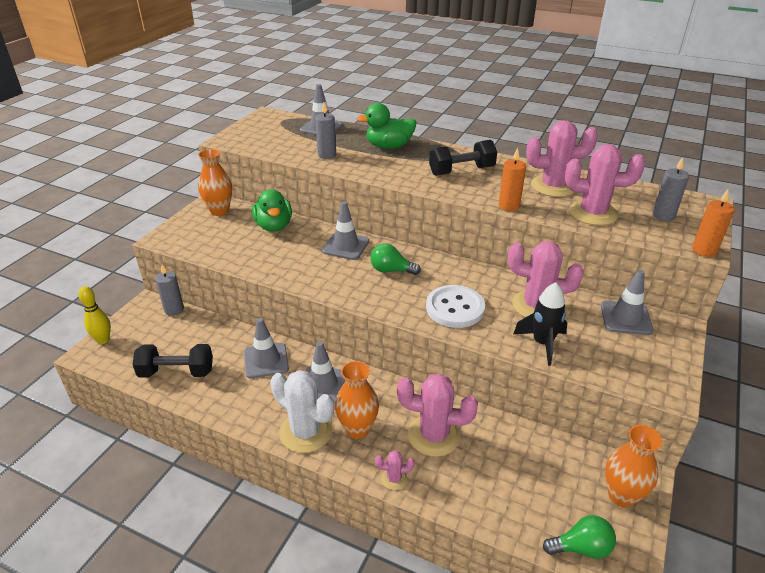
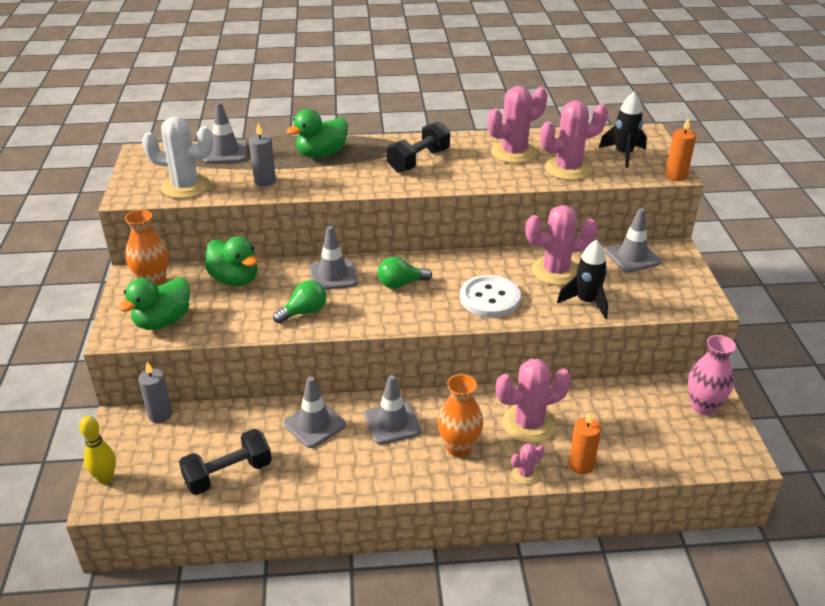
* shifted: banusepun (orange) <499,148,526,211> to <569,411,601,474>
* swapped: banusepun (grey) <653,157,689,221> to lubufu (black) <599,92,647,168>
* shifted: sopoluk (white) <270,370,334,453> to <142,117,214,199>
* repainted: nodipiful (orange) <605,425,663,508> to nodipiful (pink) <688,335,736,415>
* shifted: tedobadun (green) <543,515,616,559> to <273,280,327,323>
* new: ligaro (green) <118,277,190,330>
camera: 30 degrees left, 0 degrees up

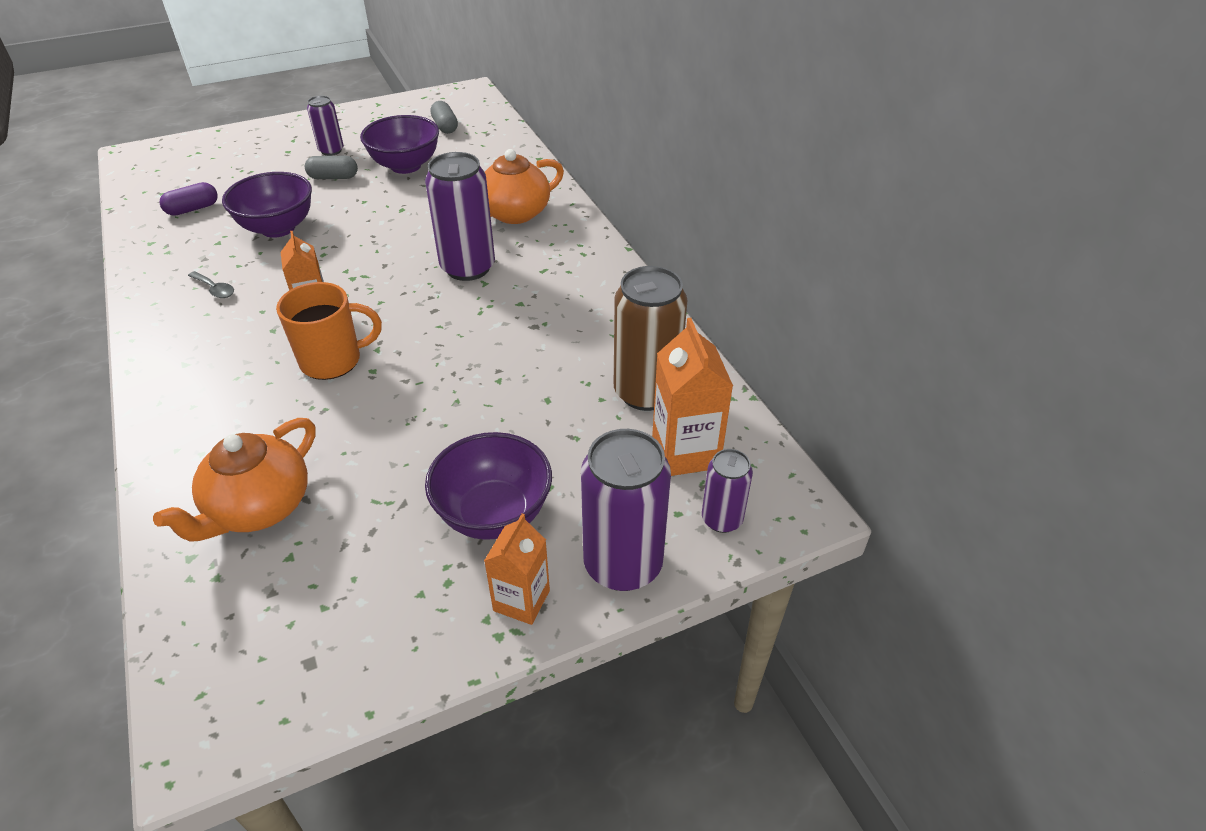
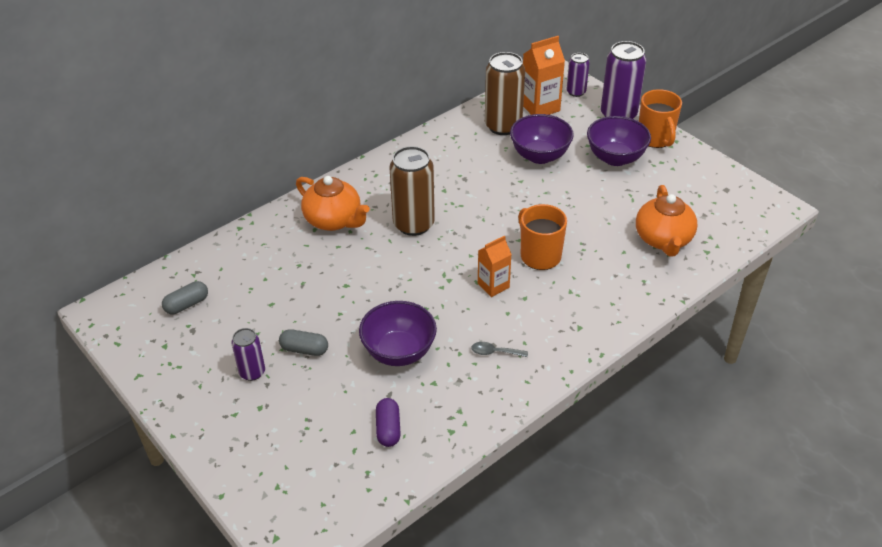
* shifted: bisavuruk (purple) <360,115,439,174> to <510,114,574,164>
* repainted: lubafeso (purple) <425,152,495,281> to lubafeso (brown) <390,146,435,236>
* rotated: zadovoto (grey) <305,156,358,179> = <279,329,328,356> 60 degrees counterclockwise
* rotated: zadovoto (purple) <160,182,218,216> = <376,398,401,447> 45 degrees clockwise
* rotated: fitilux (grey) <188,271,234,298> = <471,342,528,357> 105 degrees counterclockwise
* rotated: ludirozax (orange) <153,418,316,542> = <636,185,697,256> 75 degrees clockwise
* swapped: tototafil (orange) <484,513,550,625> to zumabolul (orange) <639,89,682,148>
camera: 105 degrees left, 0 degrees up

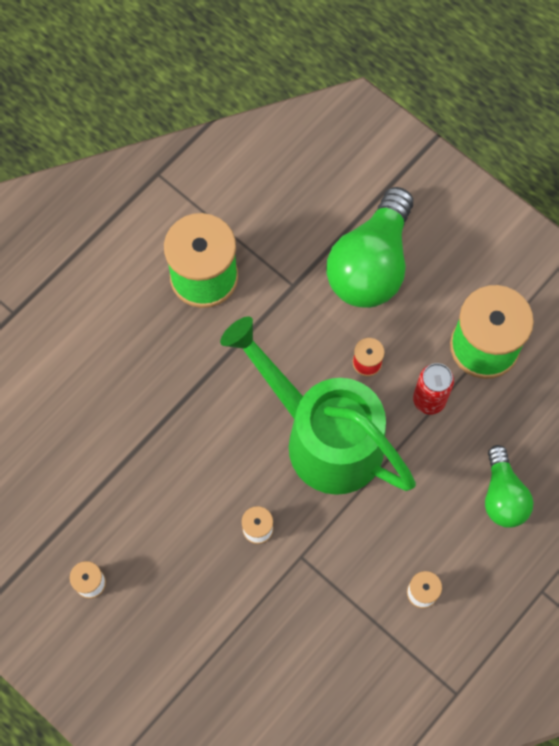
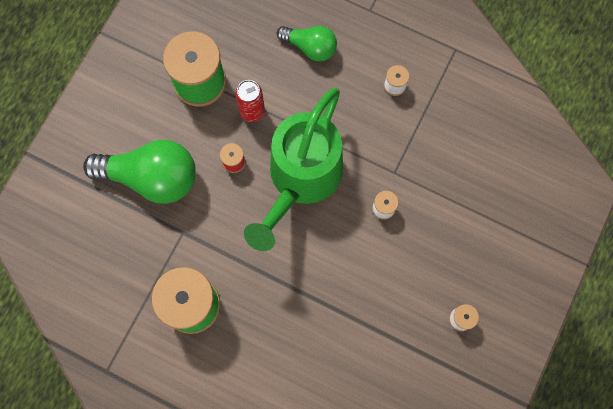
* rotated: tedobadun (green) <485,445,533,528> = <277,26,337,61> 45 degrees clockwise
camera: 105 degrees left, 5 degrees up

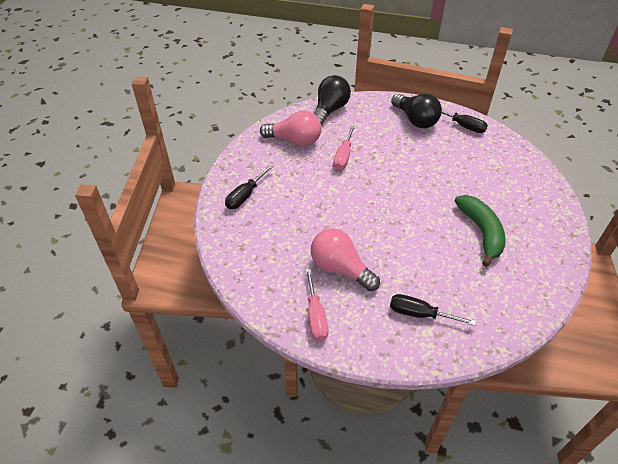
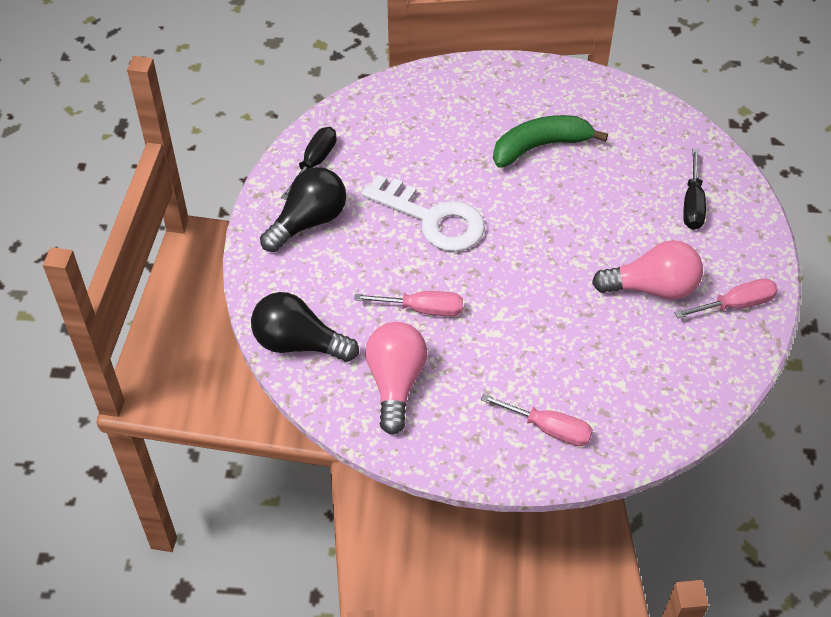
* repainted: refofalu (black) <225,165,273,209> to refofalu (pink) <481,394,593,446>
* rotated: tedobadun (pink) <311,228,380,291> = <592,240,703,300> 120 degrees counterclockwise
* new: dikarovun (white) <361,175,485,252>
camera: 100 degrees left, 5 degrees up

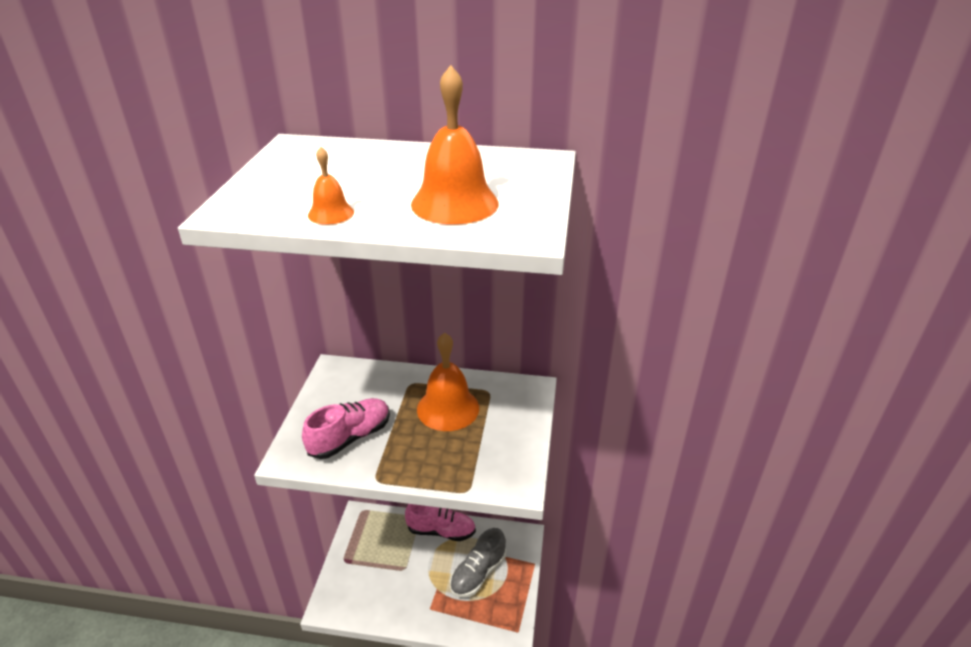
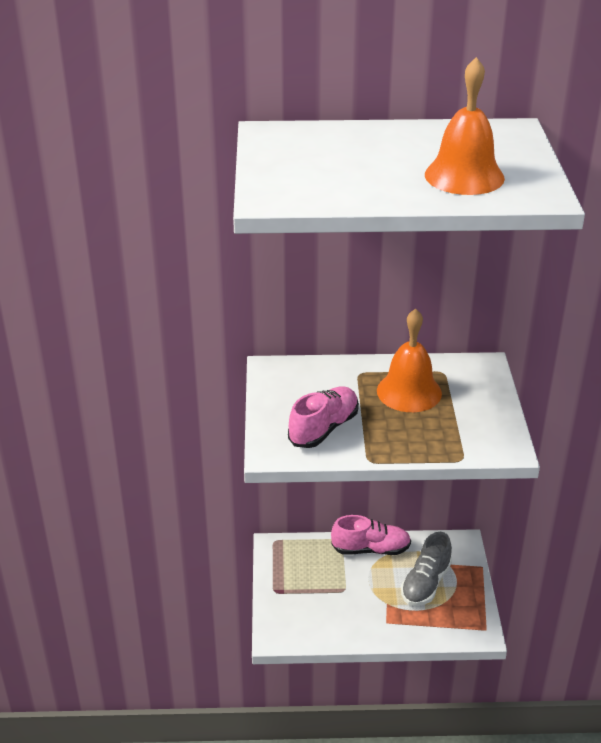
* gone: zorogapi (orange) <308,147,354,225>
camera: 10 degrees left, 0 degrees up

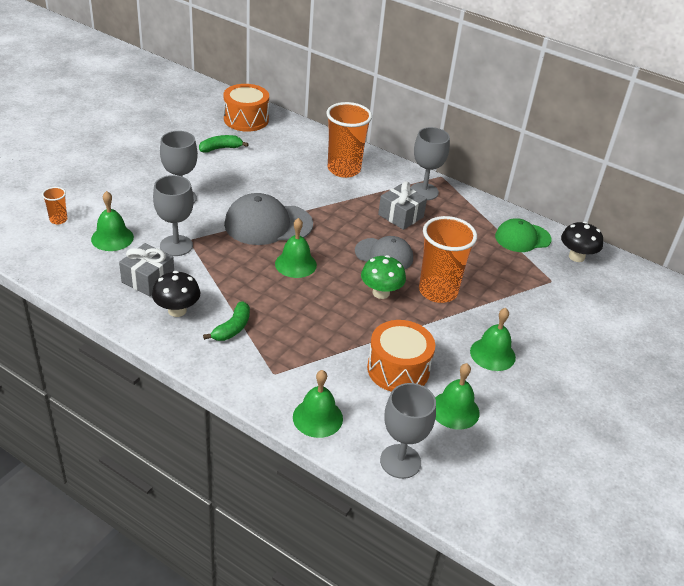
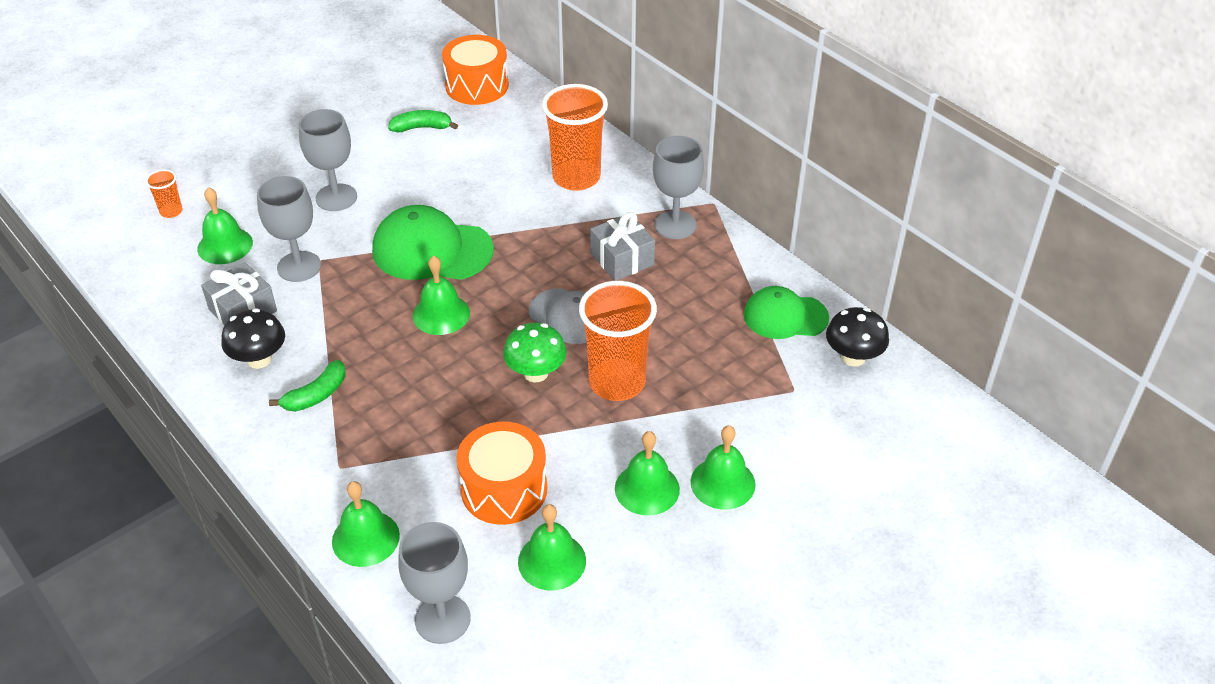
* repainted: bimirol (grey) <224,193,313,245> to bimirol (green) <372,205,494,280>
* new: zorogapi (green) <691,425,756,509>
camera: 20 degrees right, 5 degrees up

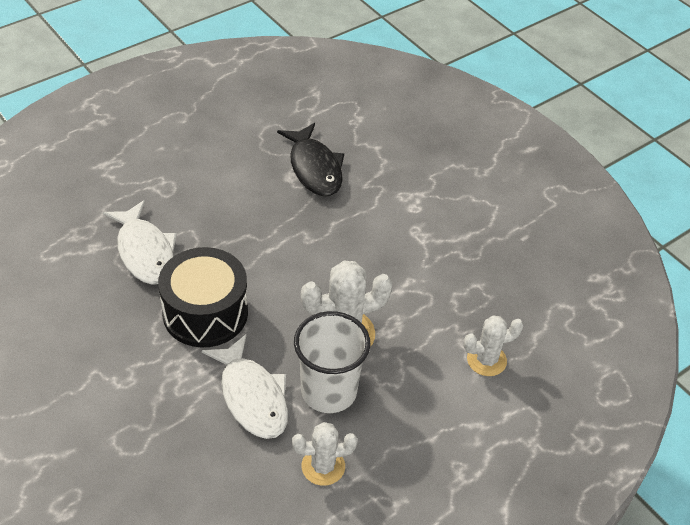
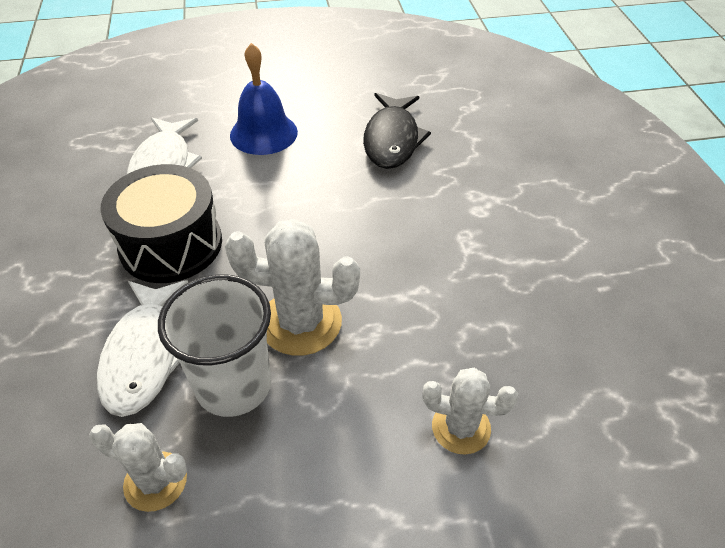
* new: zorogapi (blue) <230,43,298,155>
camera: 30 degrees right, 0 degrees up

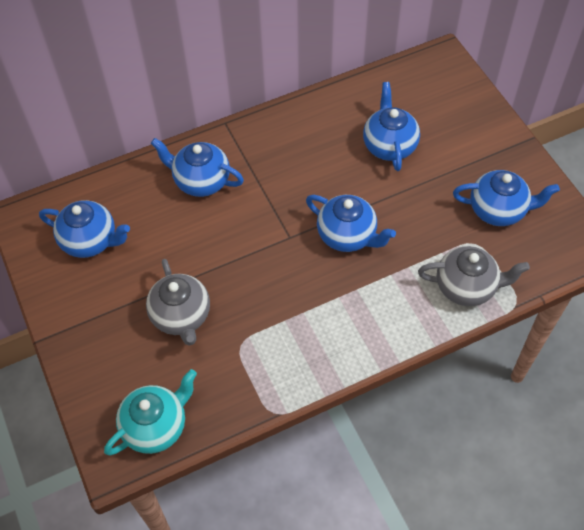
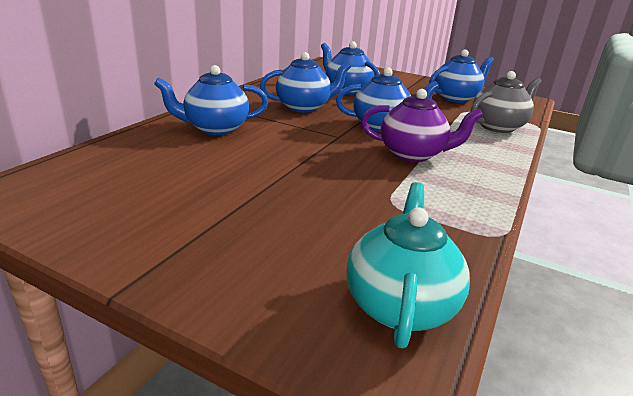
* shifted: ludirozax (blue) <39,200,130,258> to <260,52,351,113>
* gone: ludirozax (grey) <146,259,210,346>
* new: ludirozax (purple) <361,89,483,162>
camera: 40 degrees left, 30 degrees down

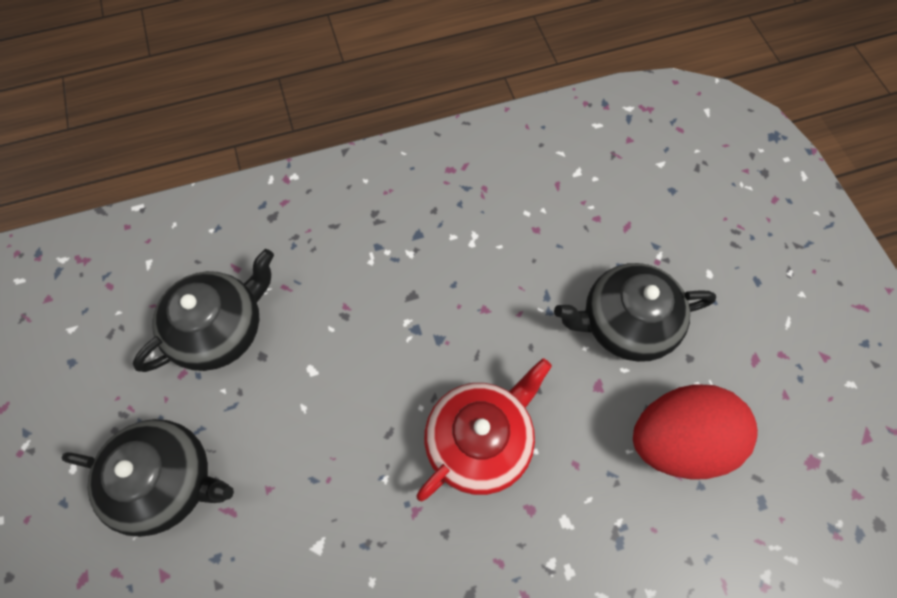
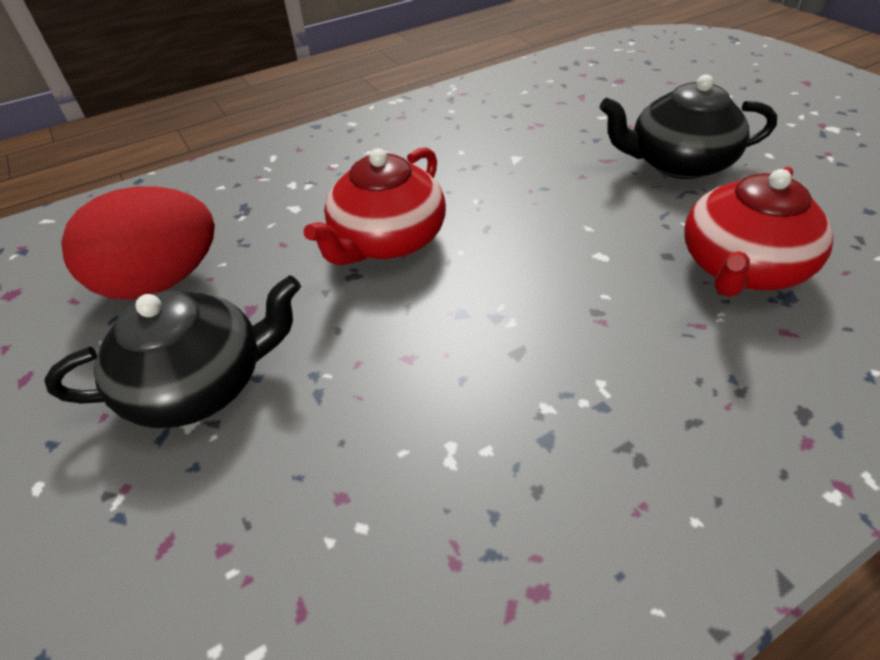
* repainted: ludirozax (black) <133,249,274,372> to ludirozax (red) <684,167,833,297>
camera: 170 degrees right, 20 degrees down

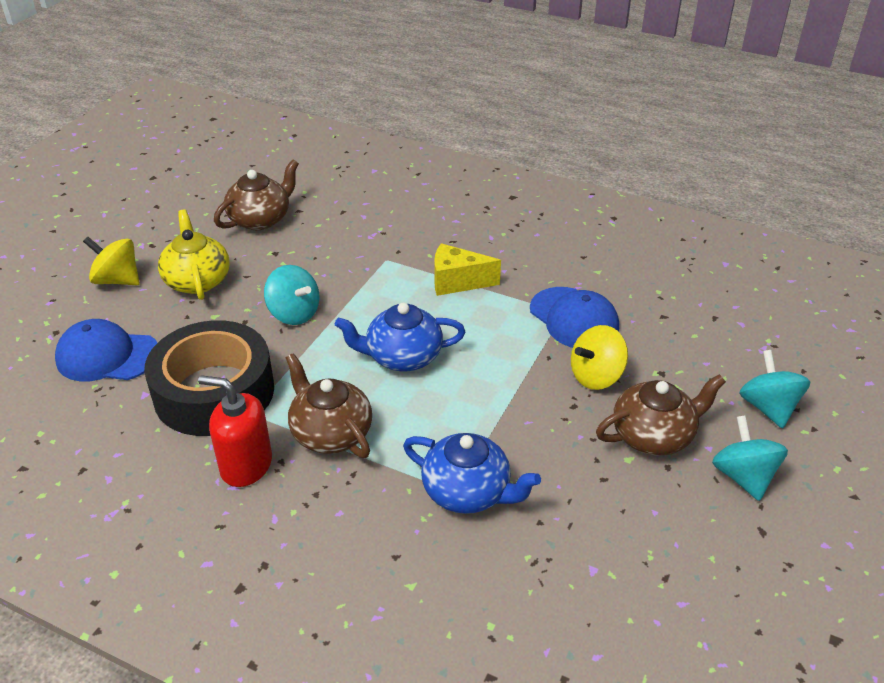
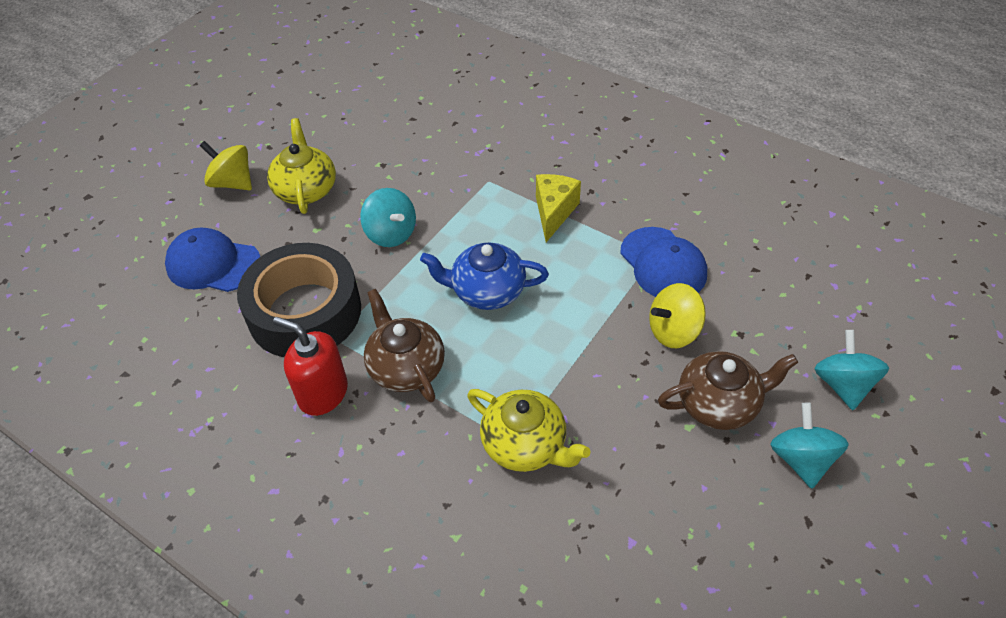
* gone: ludirozax (brown) <214,160,299,230>
* rotated: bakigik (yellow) <434,243,501,296> = <536,174,581,242> 90 degrees clockwise
* repainted: ludirozax (blue) <403,433,541,514> to ludirozax (yellow) <467,389,591,472>
camera: 10 degrees right, 10 degrees up

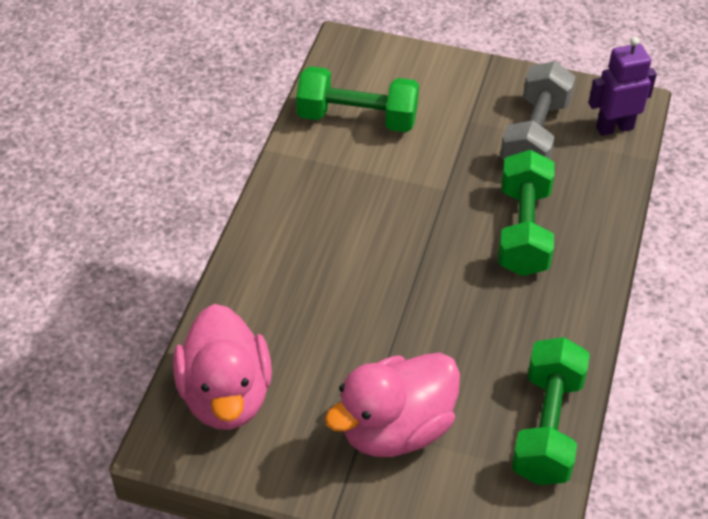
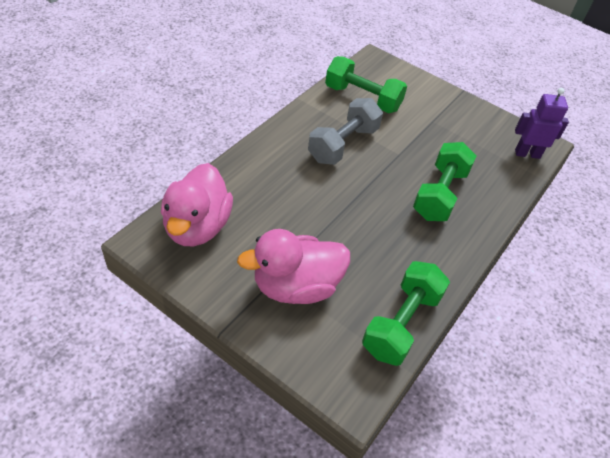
* shifted: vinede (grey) <500,61,576,160> to <308,98,383,165>
camera: 15 degrees right, 0 degrees up

